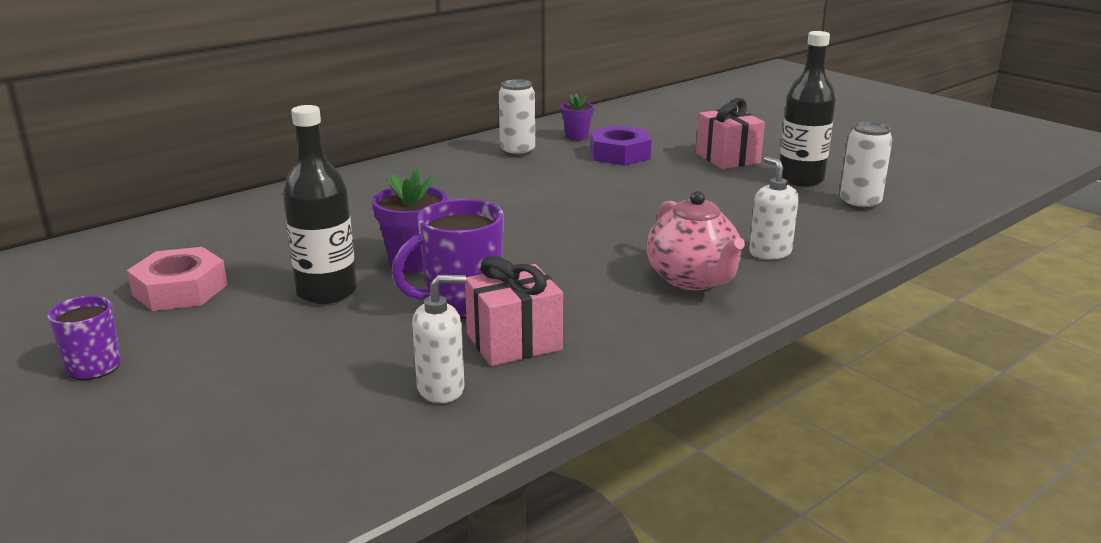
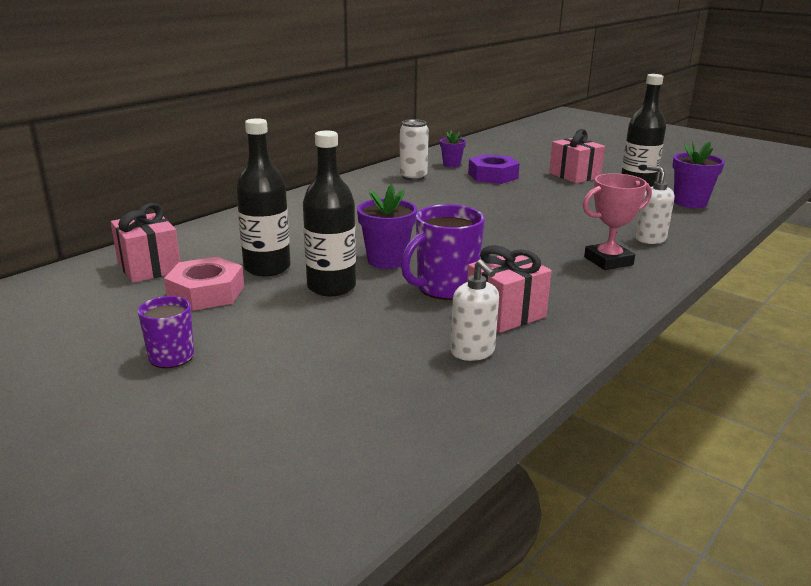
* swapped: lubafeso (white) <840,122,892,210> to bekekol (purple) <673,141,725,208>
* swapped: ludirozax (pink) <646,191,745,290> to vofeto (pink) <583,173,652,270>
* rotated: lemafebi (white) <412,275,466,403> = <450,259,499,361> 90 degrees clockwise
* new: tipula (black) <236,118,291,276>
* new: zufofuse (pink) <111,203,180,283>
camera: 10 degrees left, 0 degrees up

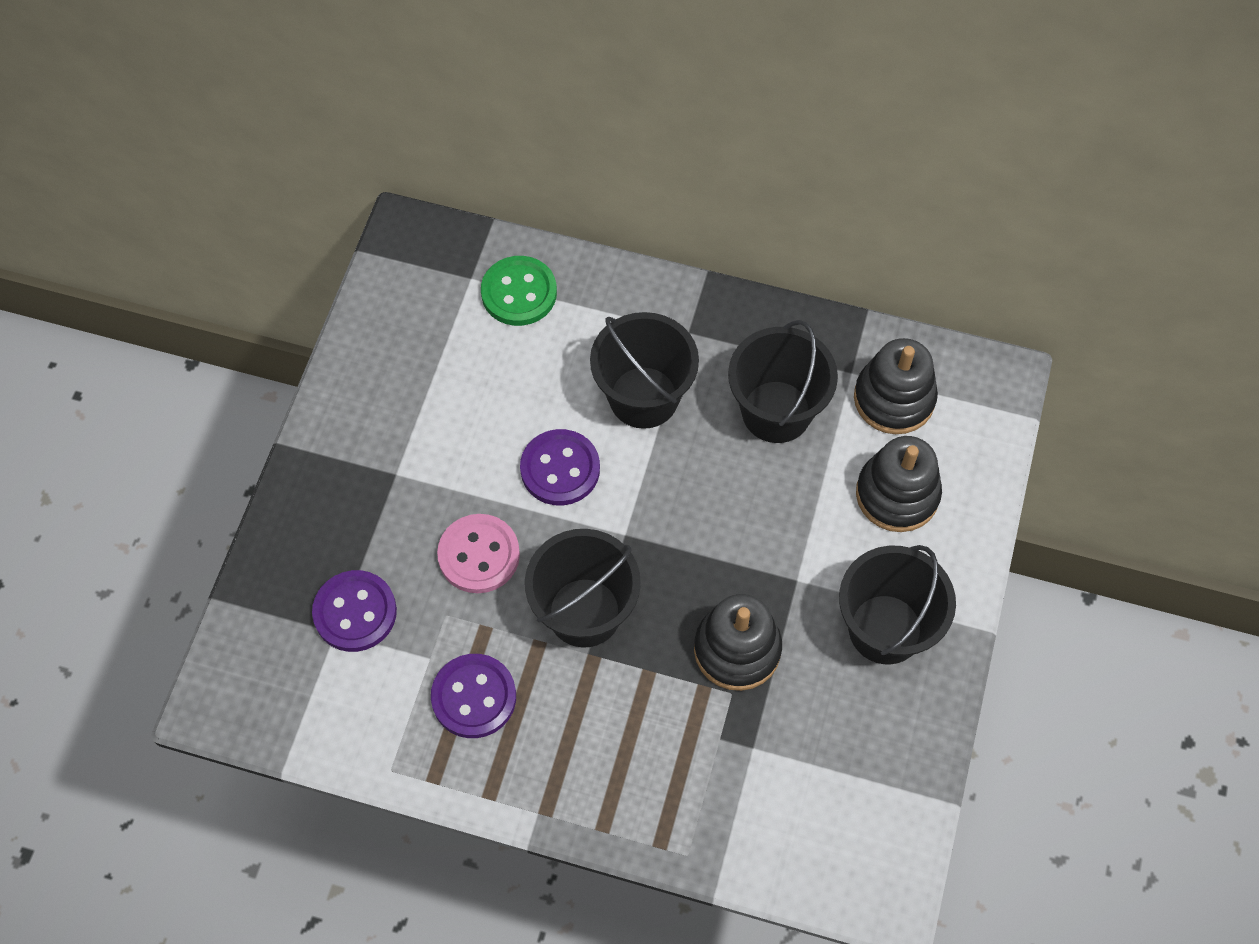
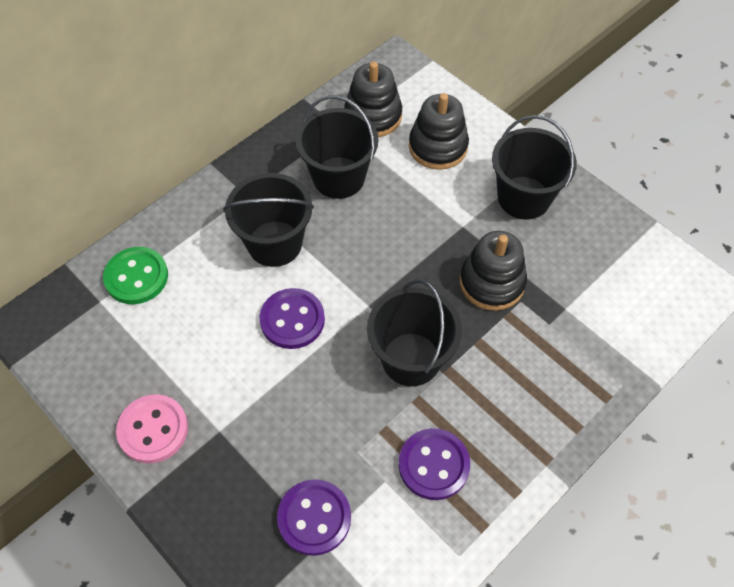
* shifted: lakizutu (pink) <437,514,520,593> to <116,394,188,463>
camera: 60 degrees left, 5 degrees down

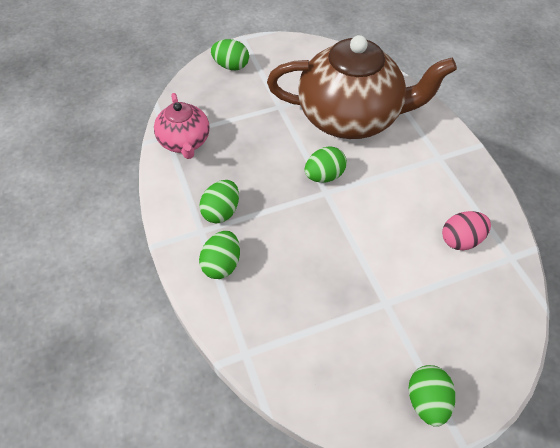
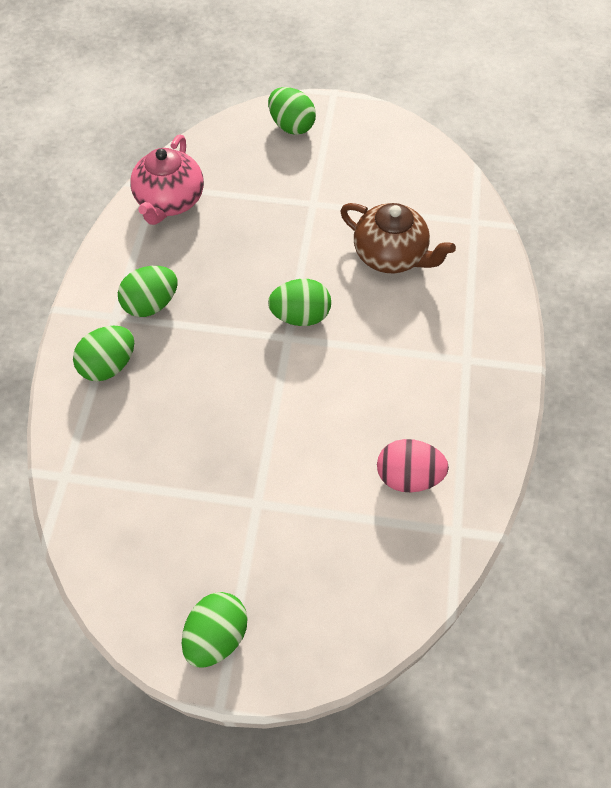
* scaled: ludirozax (brown) <267,35,457,139> = <340,203,456,273> x0.51
camera: 30 degrees right, 5 degrees up

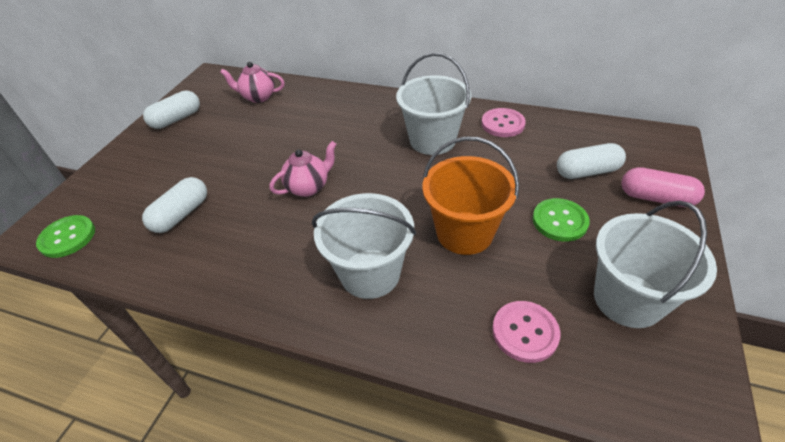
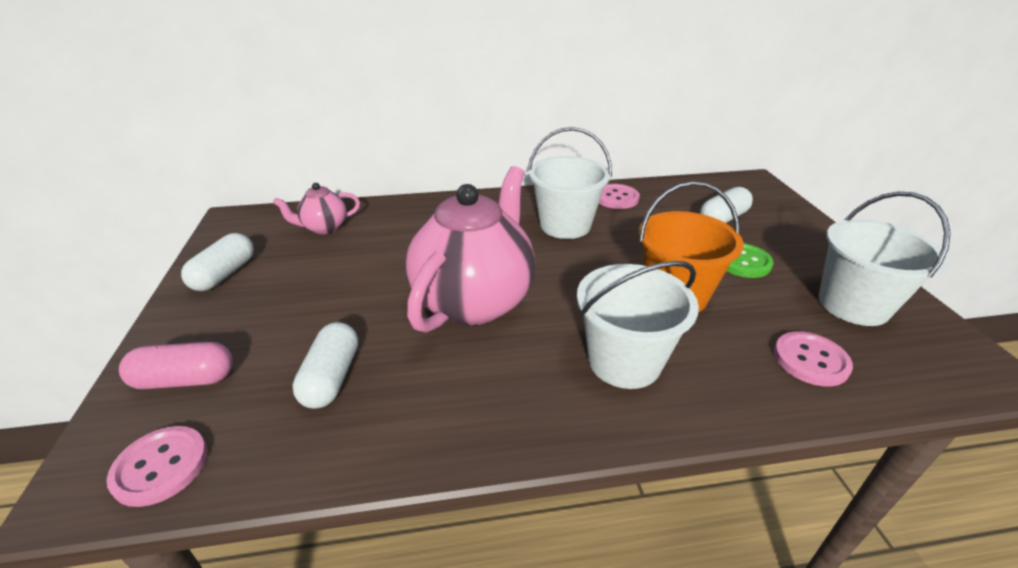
* scaled: ludirozax (pink) <269,141,337,197> = <406,166,535,333> x2.15
* shifted: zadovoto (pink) <621,167,705,207> to <119,342,233,389>
* repainted: lakizutu (green) <36,215,95,258> to lakizutu (pink) <107,426,208,507>
camera: 30 degrees left, 10 degrees down

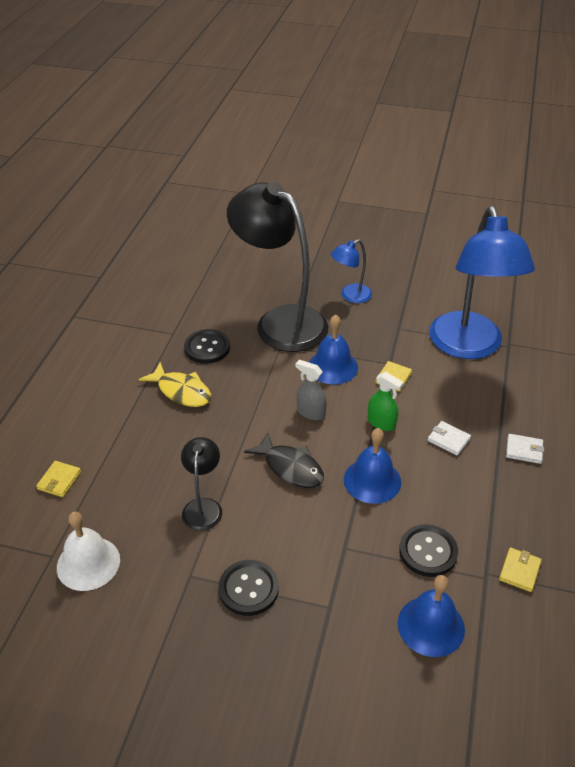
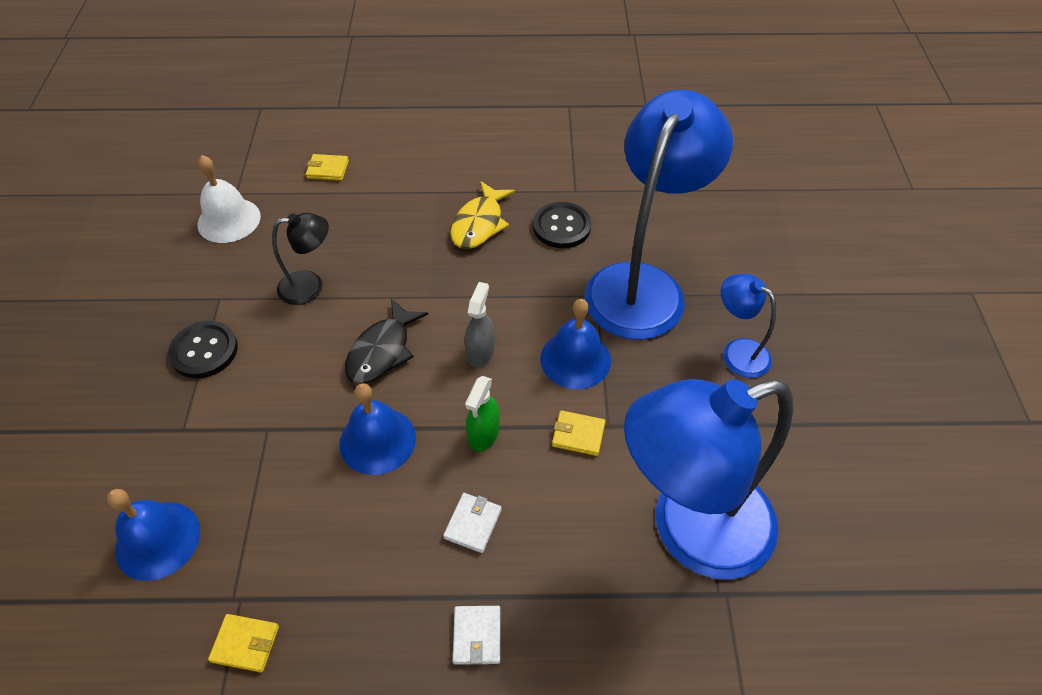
* repainted: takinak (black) <227,182,328,352> to takinak (blue) <584,90,733,340>
* gone: lakizutu (black) <399,524,458,577>
camera: 75 degrees right, 10 degrees up

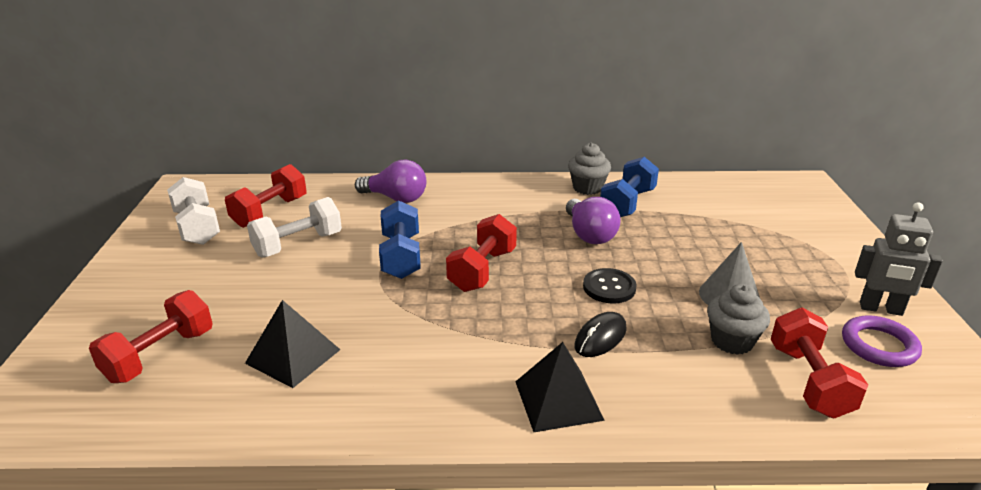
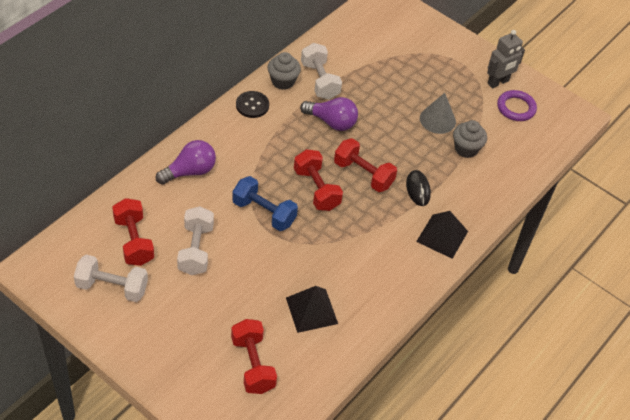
* repainted: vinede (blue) <600,157,659,217> to vinede (white) <301,43,342,99>
* shifted: lakizutu (black) <583,268,637,303> to <236,91,269,118>
* shifted: vinede (red) <771,308,868,418> to <334,138,397,192>
camera: 55 degrees left, 20 degrees up

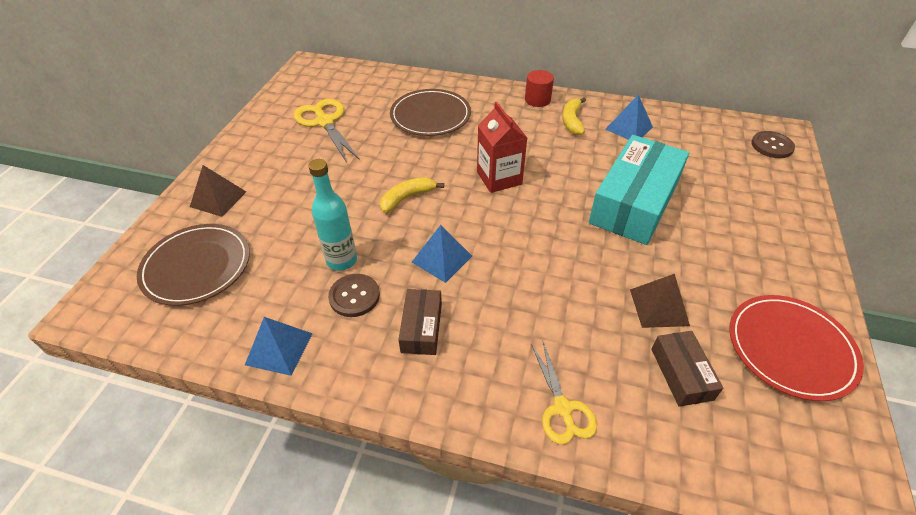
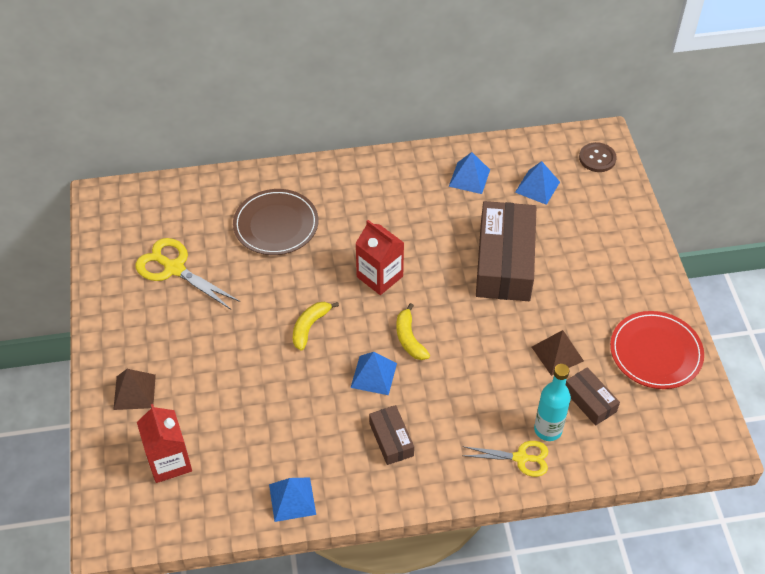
* gone: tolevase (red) <525,70,554,107>
* shifted: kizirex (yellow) <563,97,586,135> to <396,303,430,360>
* repainted: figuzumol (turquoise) <589,135,689,245> to figuzumol (brown) <476,201,536,301>
* shifted: tipula (turquoise) <308,159,357,271> to <534,364,571,441>
* swapped: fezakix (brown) <137,224,250,306> to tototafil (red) <137,404,192,483>
* gone: lakizutu (brown) <328,274,380,317>
* rotated: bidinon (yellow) <531,342,597,444> = <463,441,548,477> 45 degrees counterclockwise
* new: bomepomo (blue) <515,161,560,205>
camera: 25 degrees left, 5 degrees up

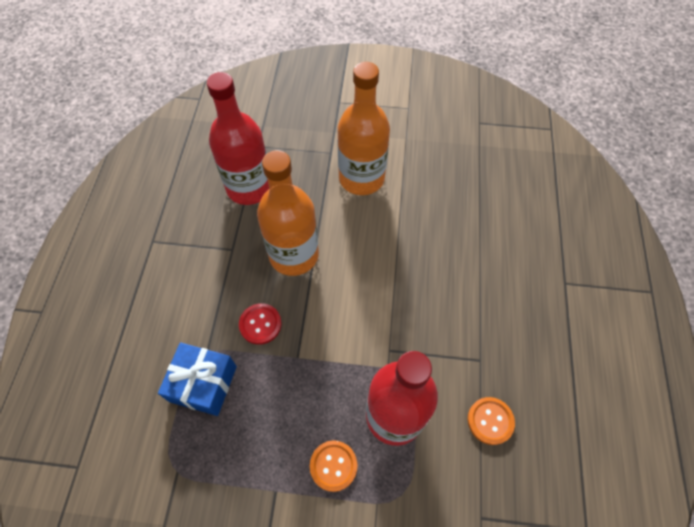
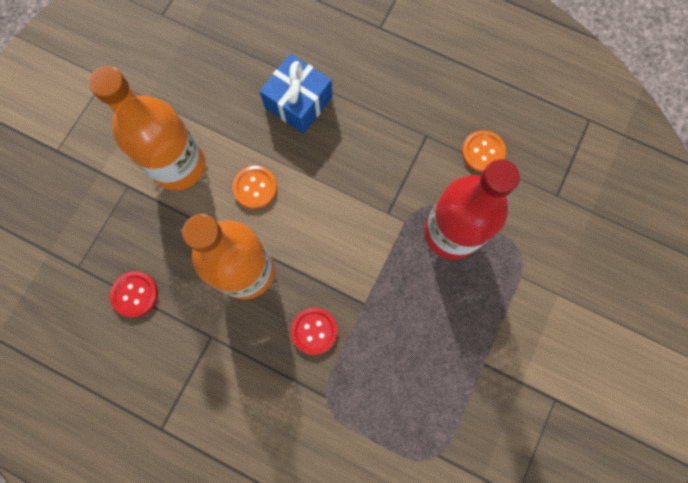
* swapped: tipula (red) <207,72,269,205> to lakizutu (red) <110,271,158,318>
* shifted: zufofuse (blue) <158,343,237,416> to <259,53,332,134>
* shifted: lakizutu (orange) <310,440,357,492> to <233,166,277,209>
camera: 70 degrees left, 15 degrees up

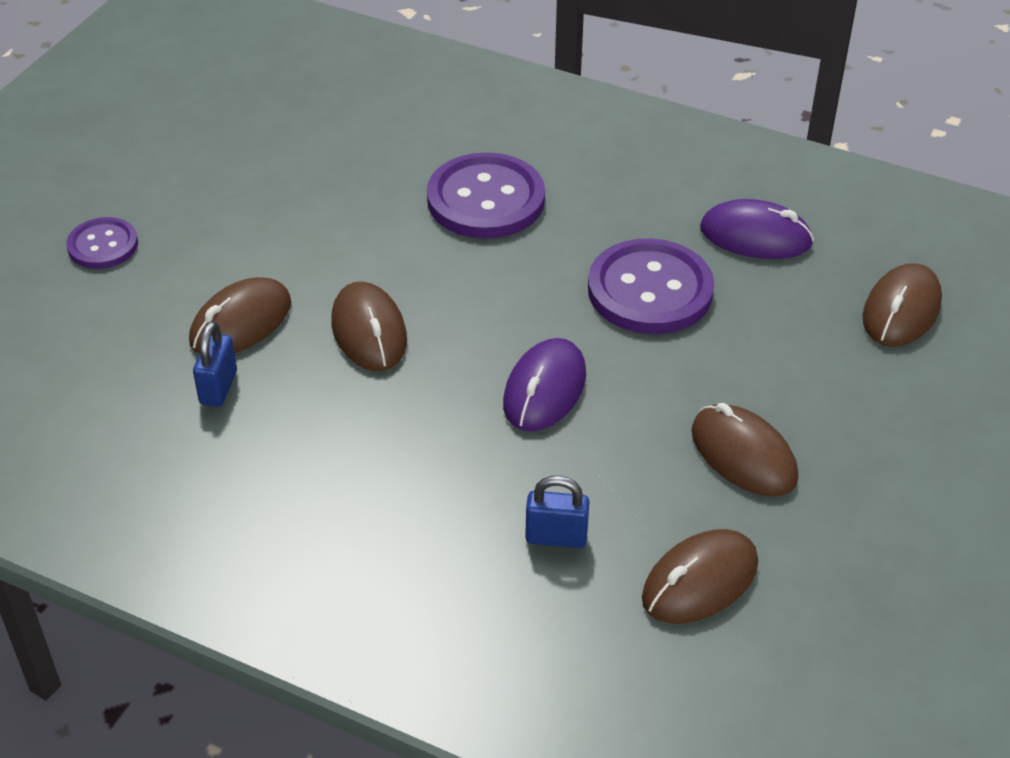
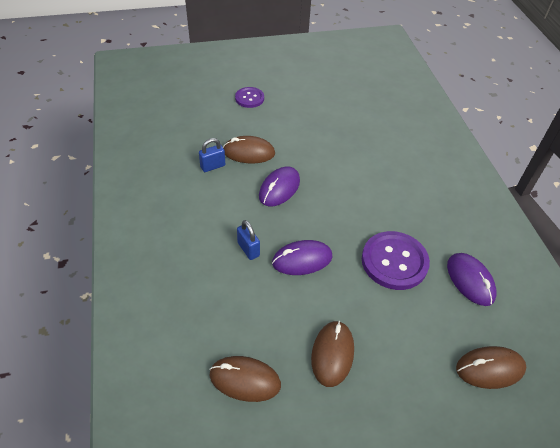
* gone: lakizutu (purple) <427,152,545,239>
* repainted: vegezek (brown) <331,282,407,371> to vegezek (purple) <259,167,300,206>
* shifted: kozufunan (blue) <525,476,589,548> to <237,220,260,260>
camera: 50 degrees right, 5 degrees up

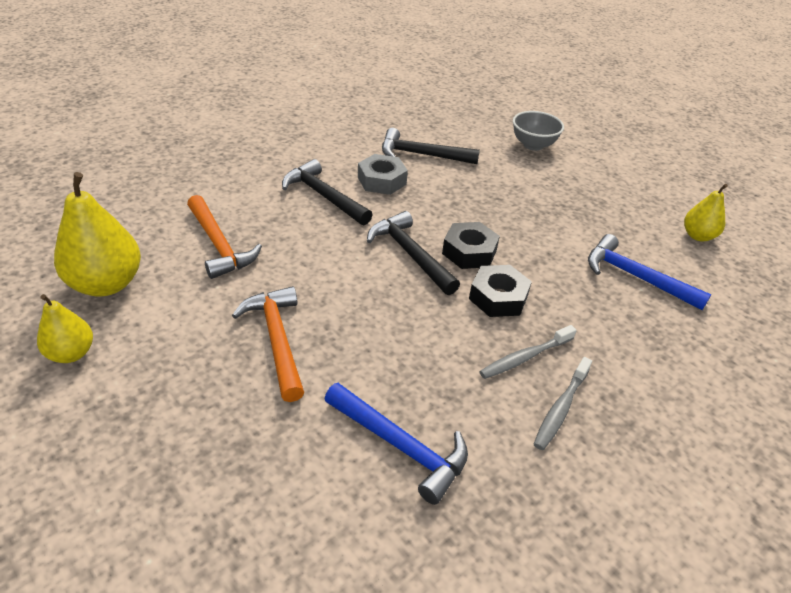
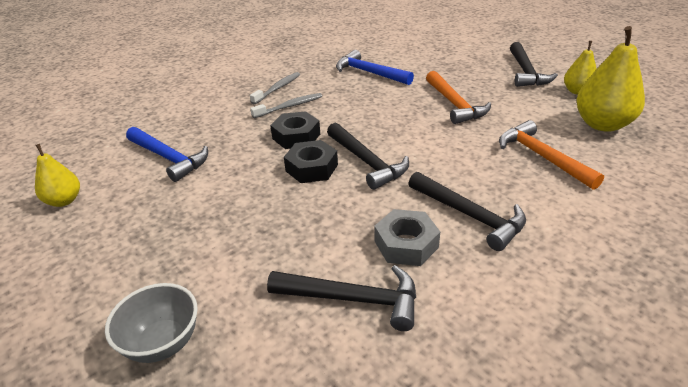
* new: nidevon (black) <510,42,558,87>
camera: 175 degrees left, 5 degrees down

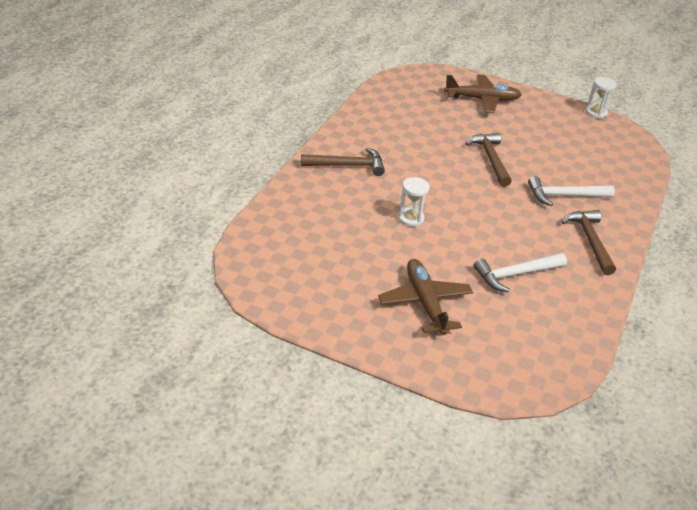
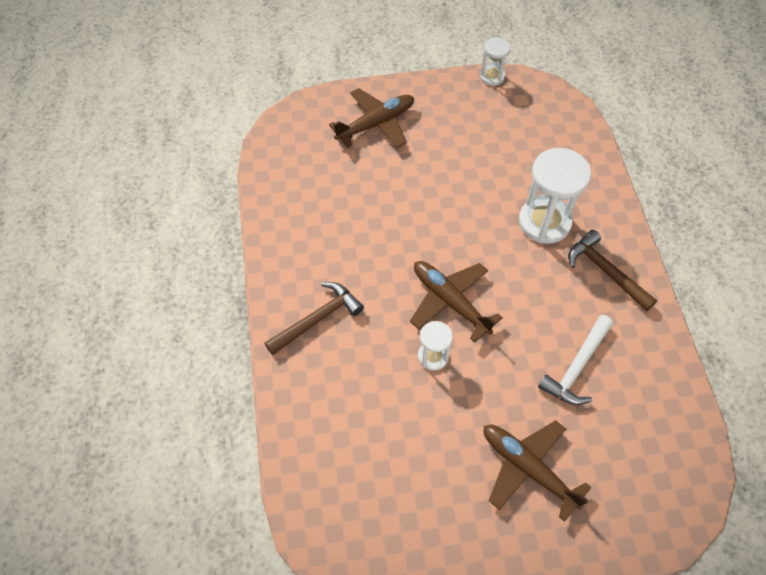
* gone: nidevon (brown) <465,133,512,187>
* swapped: nidevon (white) <528,176,615,206> to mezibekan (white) <519,148,591,244>
* new: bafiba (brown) <410,261,503,343>
camera: 30 degrees left, 20 degrees up

